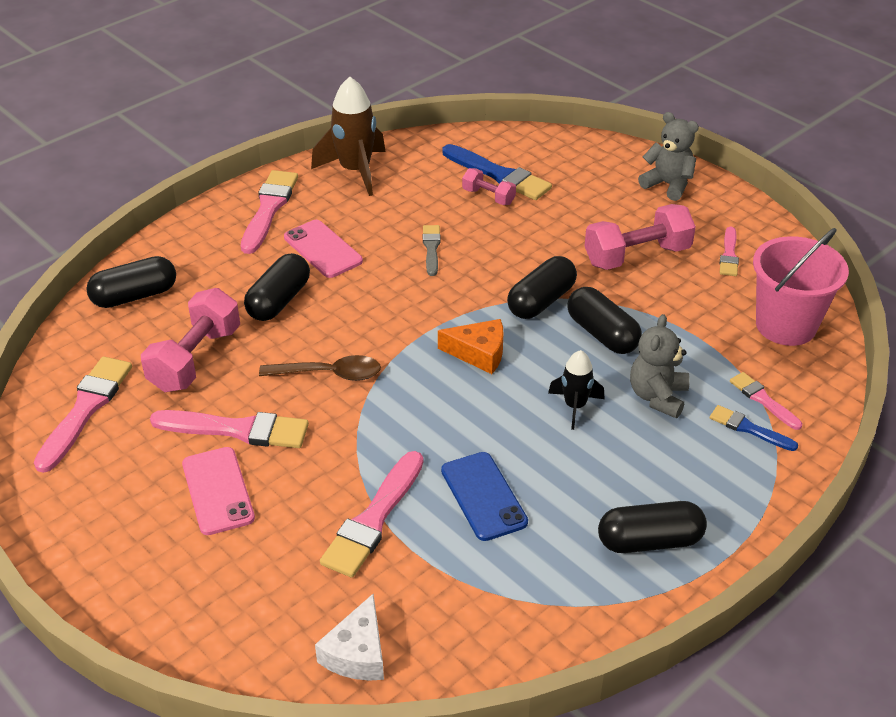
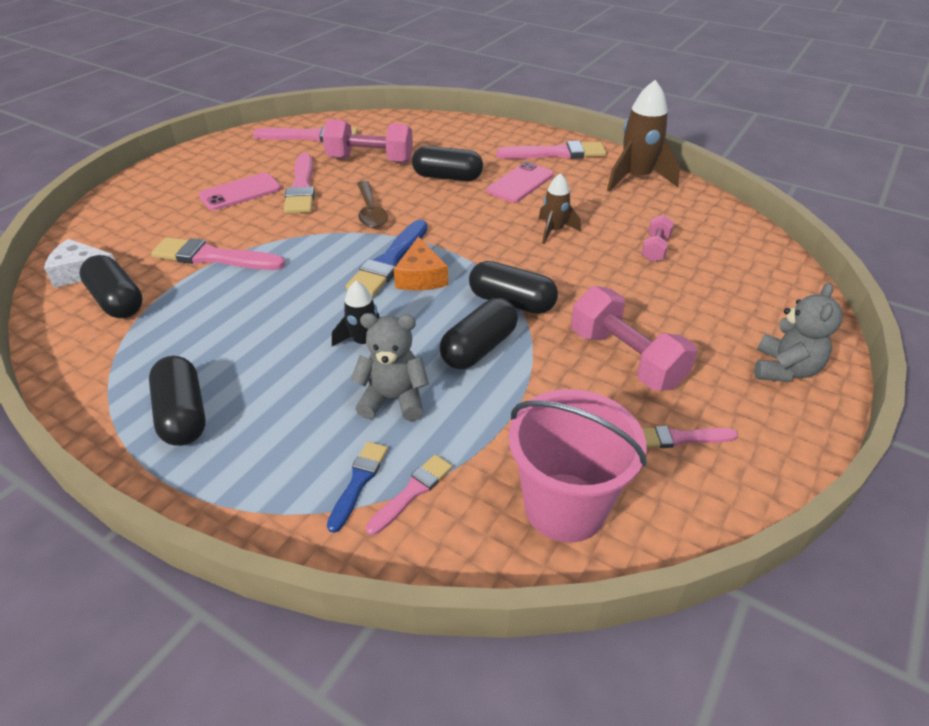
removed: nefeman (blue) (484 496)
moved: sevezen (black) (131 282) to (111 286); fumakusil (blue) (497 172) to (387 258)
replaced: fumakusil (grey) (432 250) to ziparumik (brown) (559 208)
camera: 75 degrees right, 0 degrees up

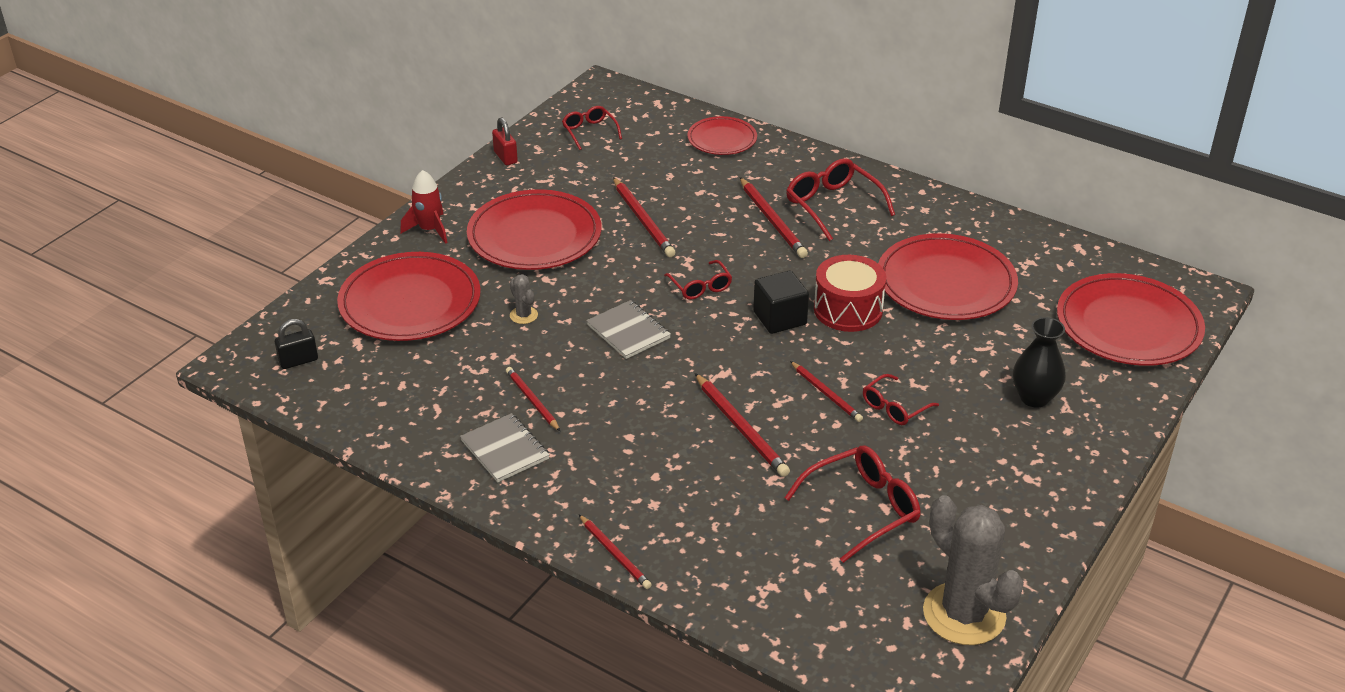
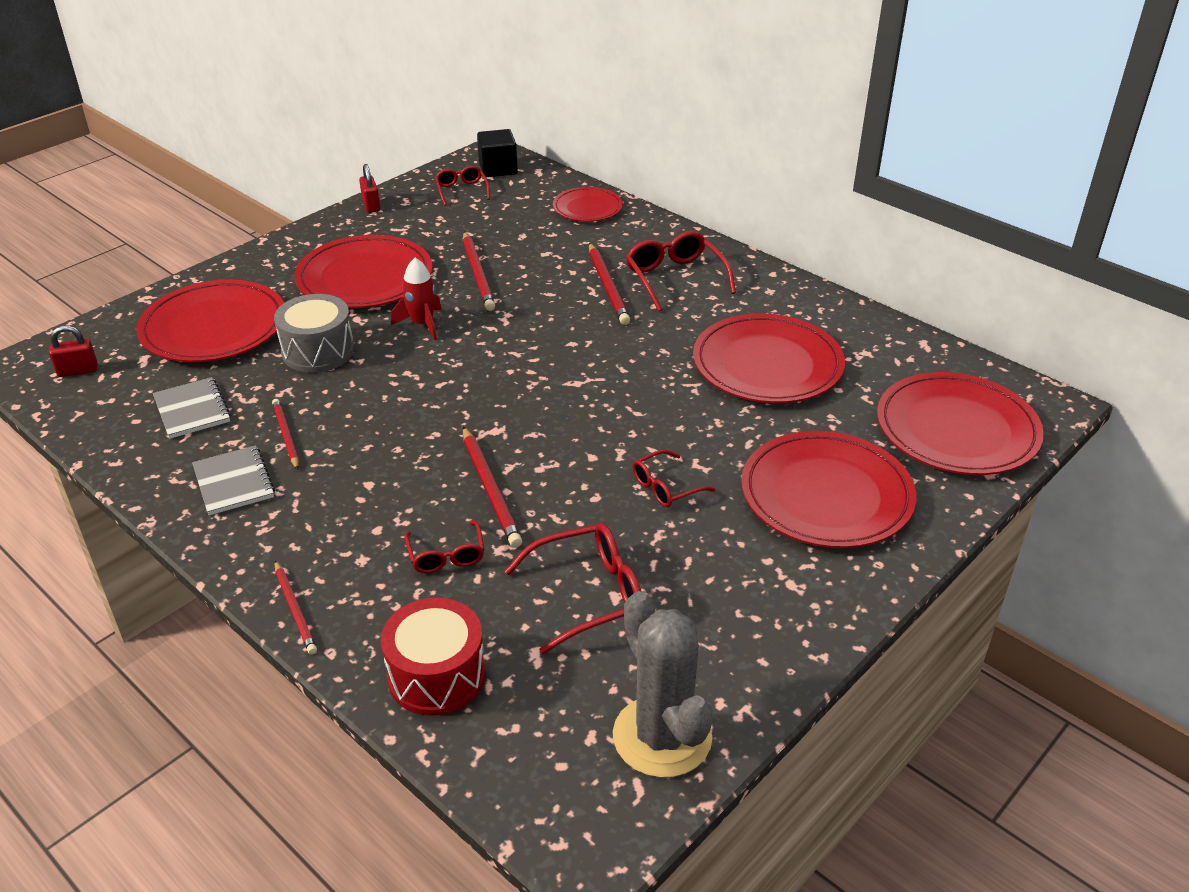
removed: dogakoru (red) (826 391)
moved: ziparumik (red) (423 207) to (416 299); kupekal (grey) (628 329) to (192 408); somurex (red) (698 280) to (444 547); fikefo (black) (781 302) to (497 153); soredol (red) (850 293) to (433 657)
replaced: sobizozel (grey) (524 299) to soredol (grey) (314 333); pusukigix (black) (1039 362) to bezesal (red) (828 489)
recoloured: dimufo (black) (296 344) to dimufo (red) (73 351)
camera: 10 degrees right, 0 degrees up

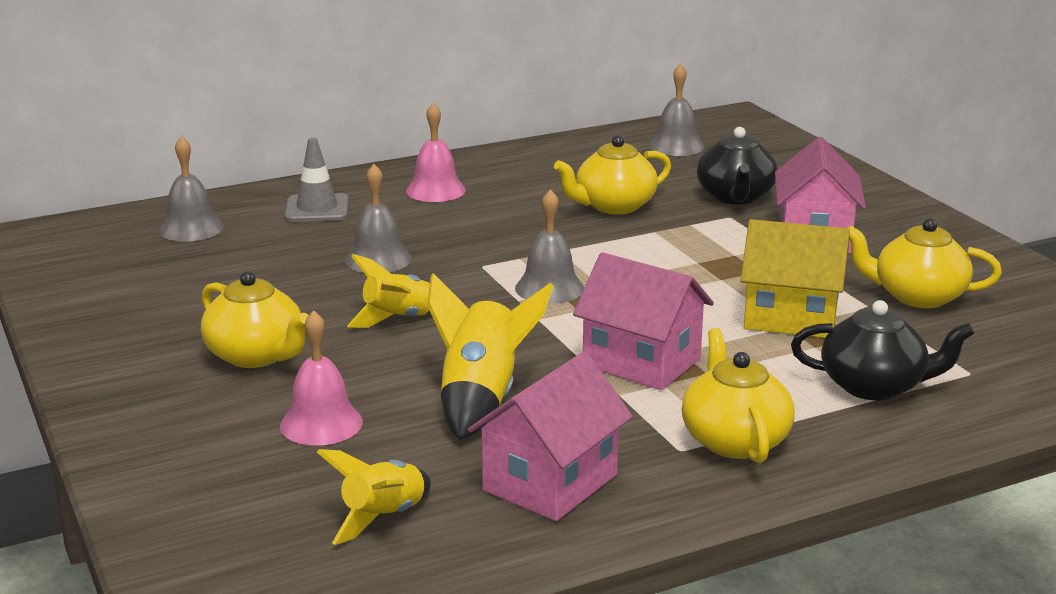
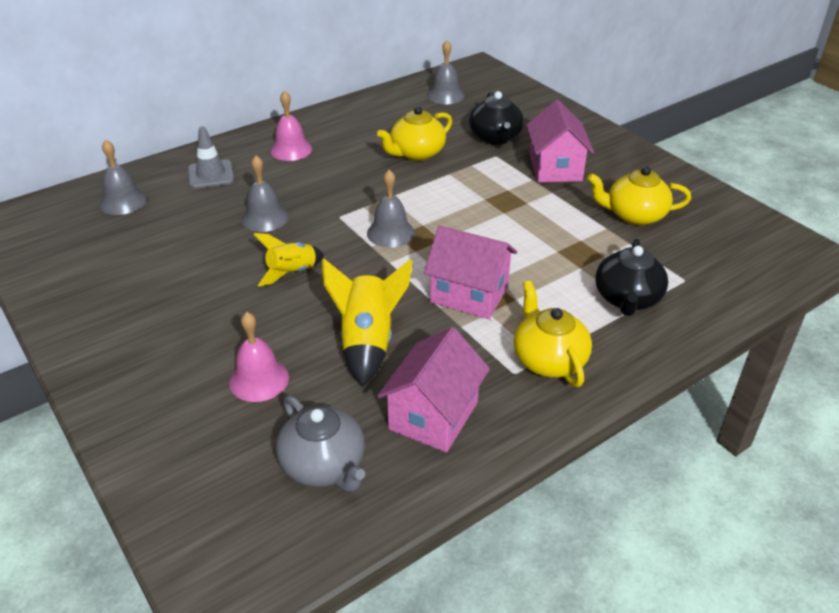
removed: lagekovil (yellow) (255 319); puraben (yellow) (795 278)
replaced: ziparumik (yellow) (374 497) to lagekovil (grey) (320 444)
turned: lagekovil (black) (882 350) = (632 277) 105 degrees clockwise
camera: 10 degrees left, 15 degrees up

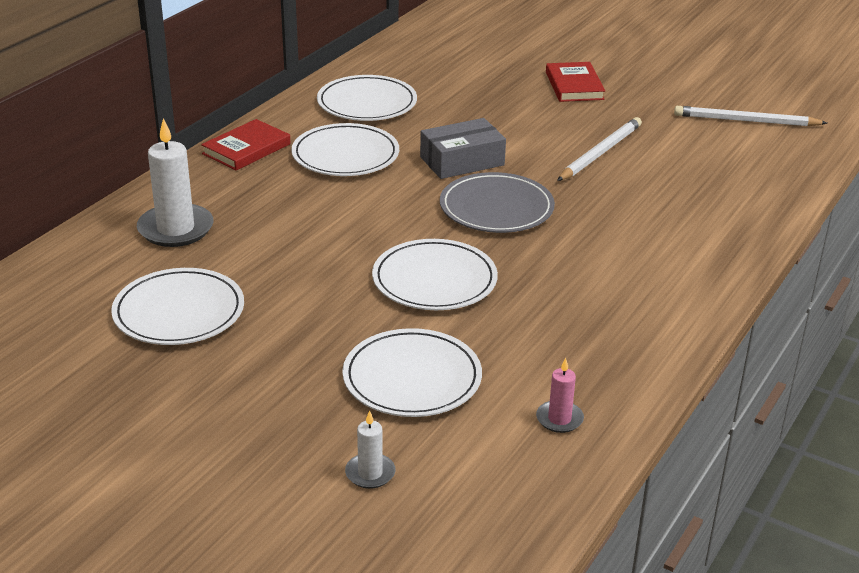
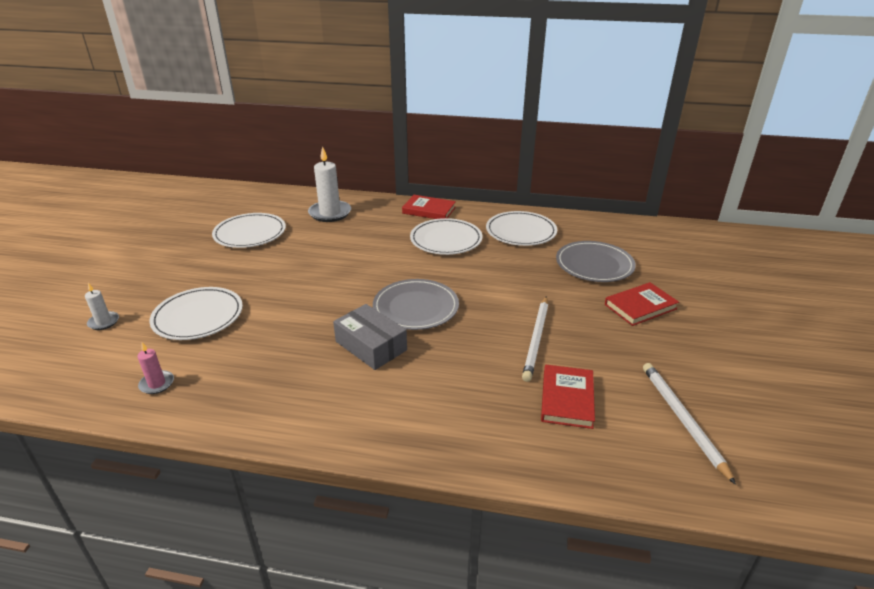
removed: bezesal (white) (435 274)
added: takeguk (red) (568 397); bezesal (grey) (596 261)
moved: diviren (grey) (463 148) to (370 337)
turned: dogakoru (white) (599 149) = (535 339) 90 degrees clockwise
camera: 70 degrees right, 0 degrees up

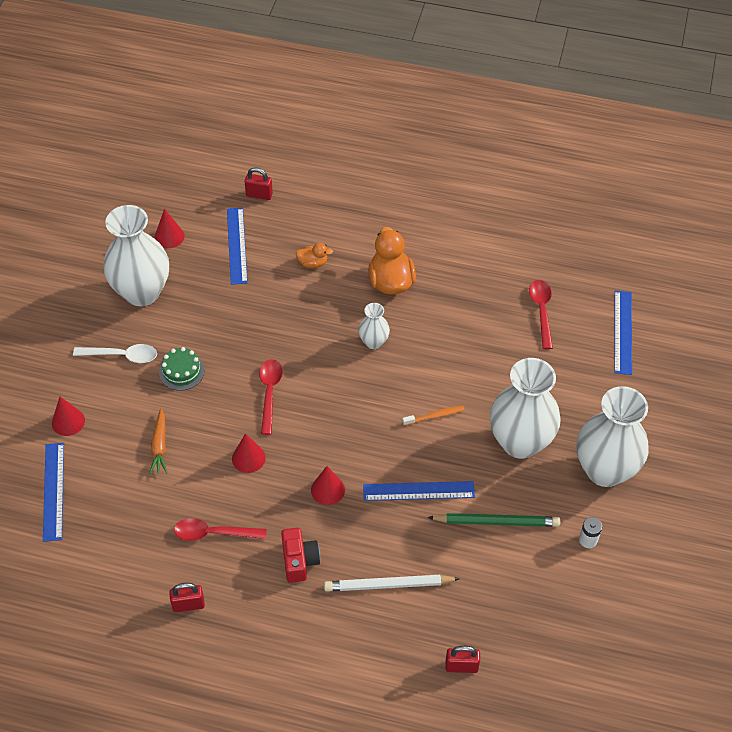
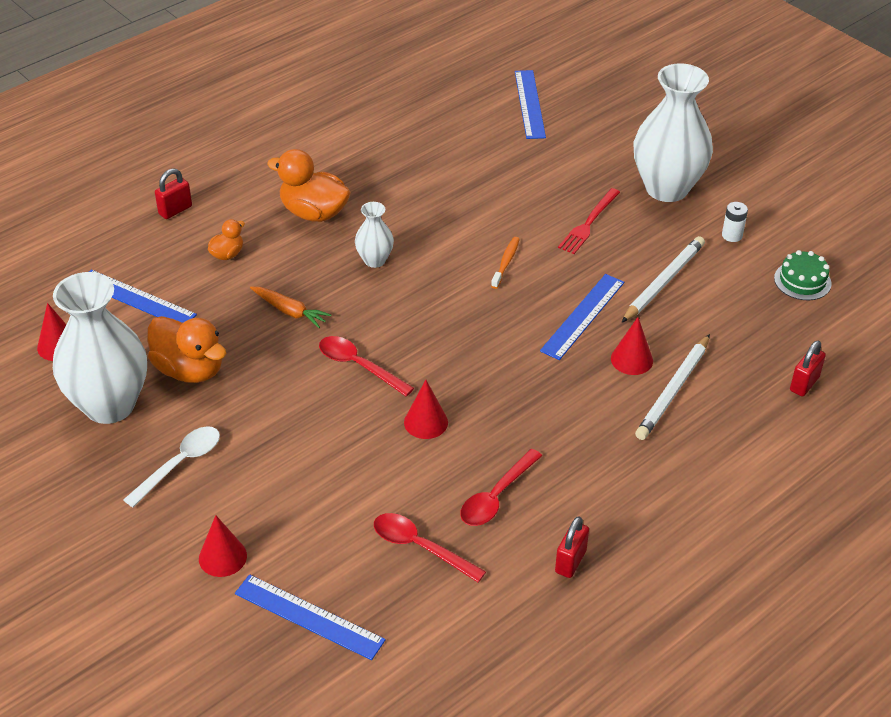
removed: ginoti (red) (300 555)
added: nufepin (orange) (186 349)
moved: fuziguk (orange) (158 441) to (290 307); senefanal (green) (182 369) to (803 275); dimufo (red) (259 183) to (173 194); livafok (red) (328 485) to (632 346); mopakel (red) (541 314) to (430 548)
replaced: pusukigix (white) (525 408) to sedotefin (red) (589 221)
recoloured: dogakoru (green) (493 520) to dogakoru (white) (663 279)
turned: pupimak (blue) (623 333) = (530 104) 45 degrees clockwise
camera: 55 degrees left, 10 degrees down

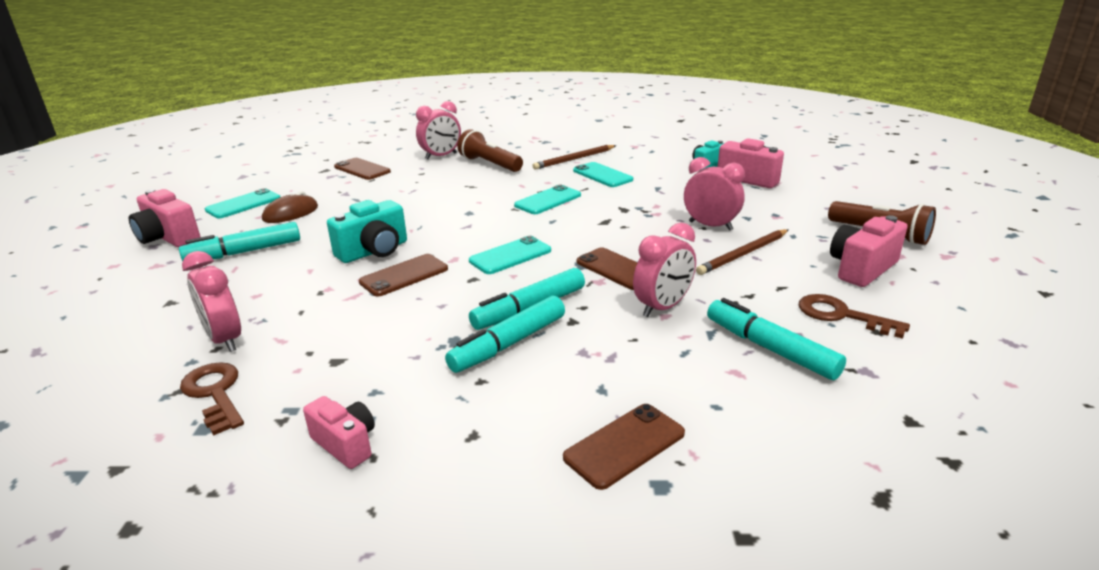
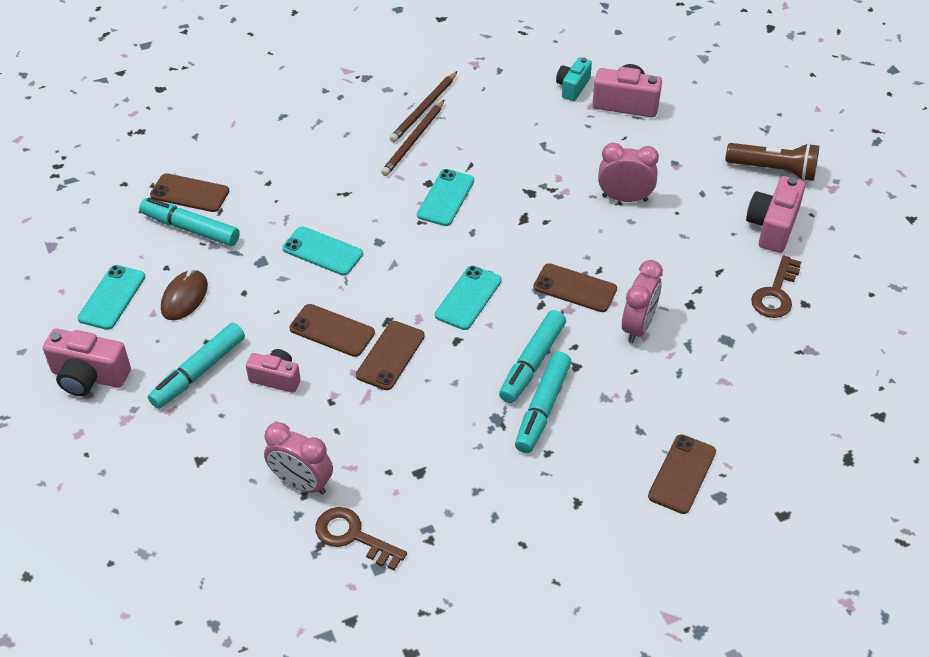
removed: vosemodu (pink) (438 130); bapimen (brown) (490 150)
moved: ginoti (pink) (339 432) to (273 371); nefeman (turquoise) (603 174) to (322 250); dogakoru (brown) (742 252) to (413 137); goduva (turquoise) (776 339) to (189 222)
replaced: ginoti (turquoise) (367 231) to nefeman (brown) (332 330)
turned: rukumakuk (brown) (854 316) = (776 286) 75 degrees counterclockwise
camera: 25 degrees left, 20 degrees up

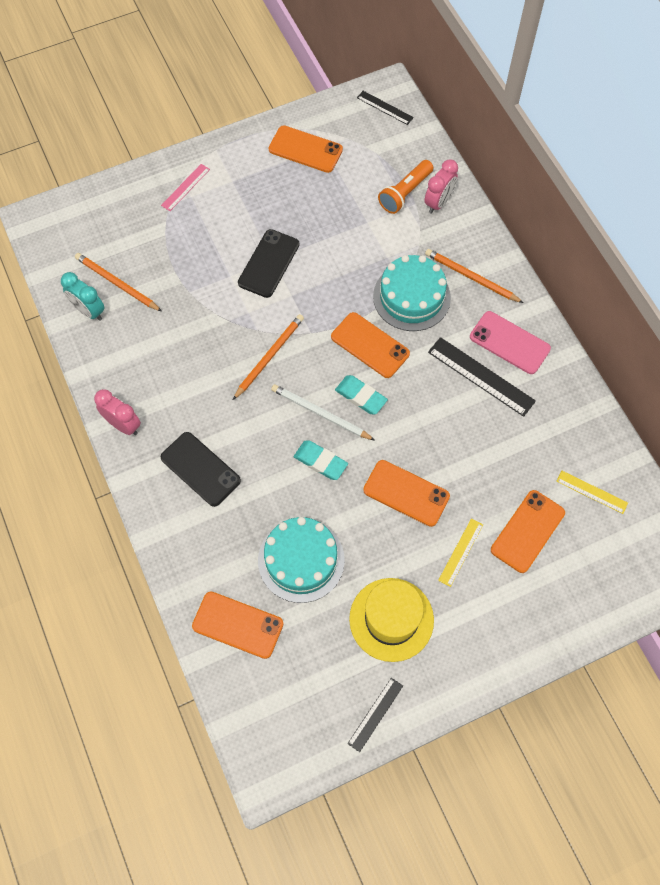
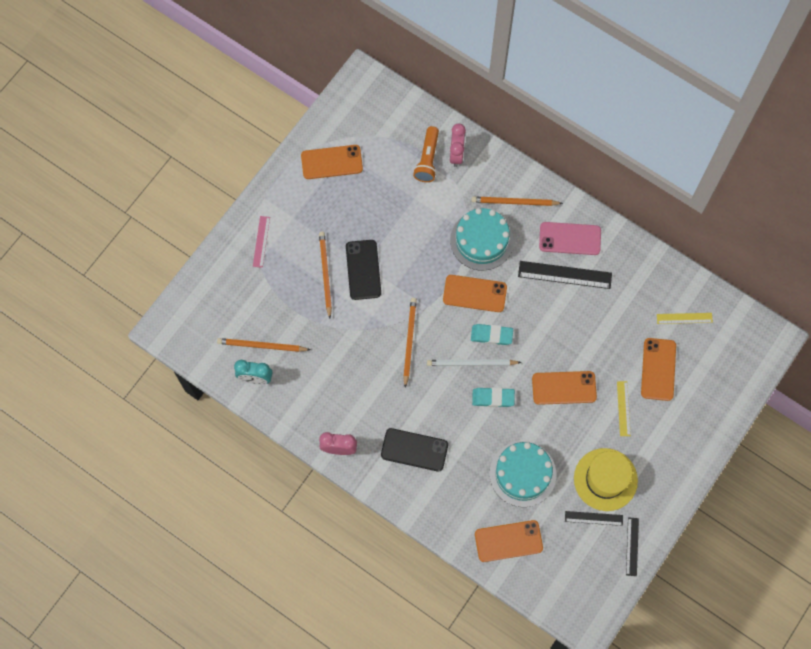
added: dogakoru (orange) (325 275)
moved: pupimak (black) (385 108) to (594 518)
camera: 30 degrees left, 5 degrees up

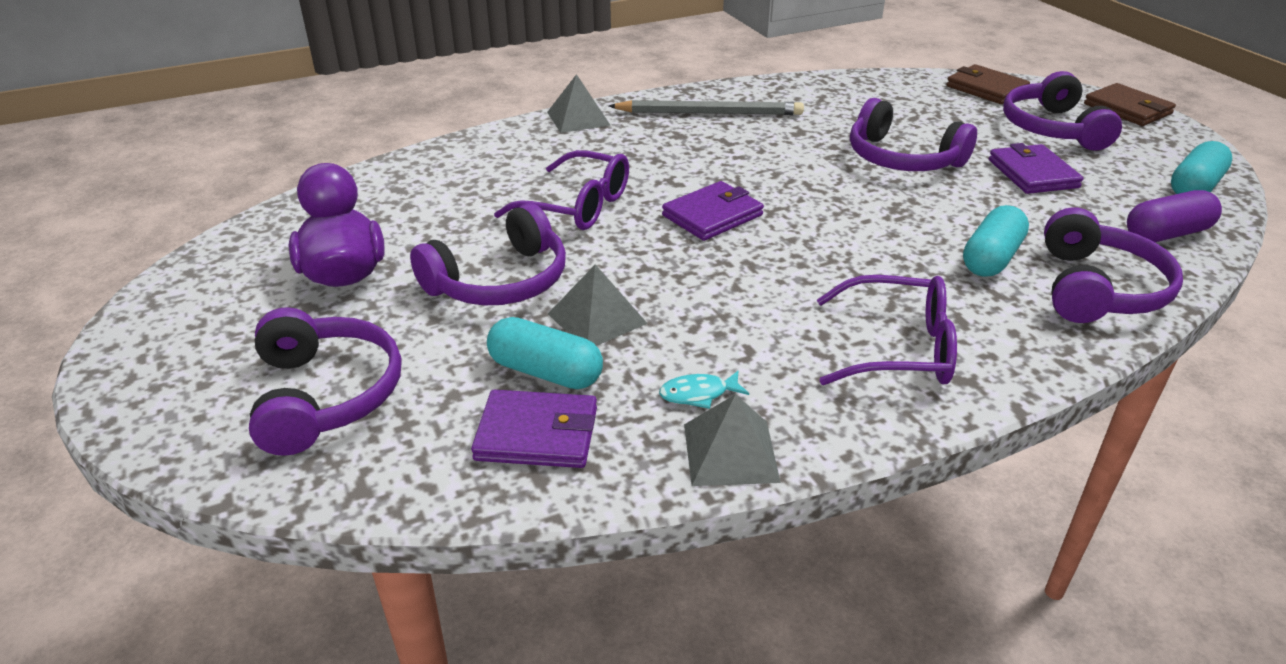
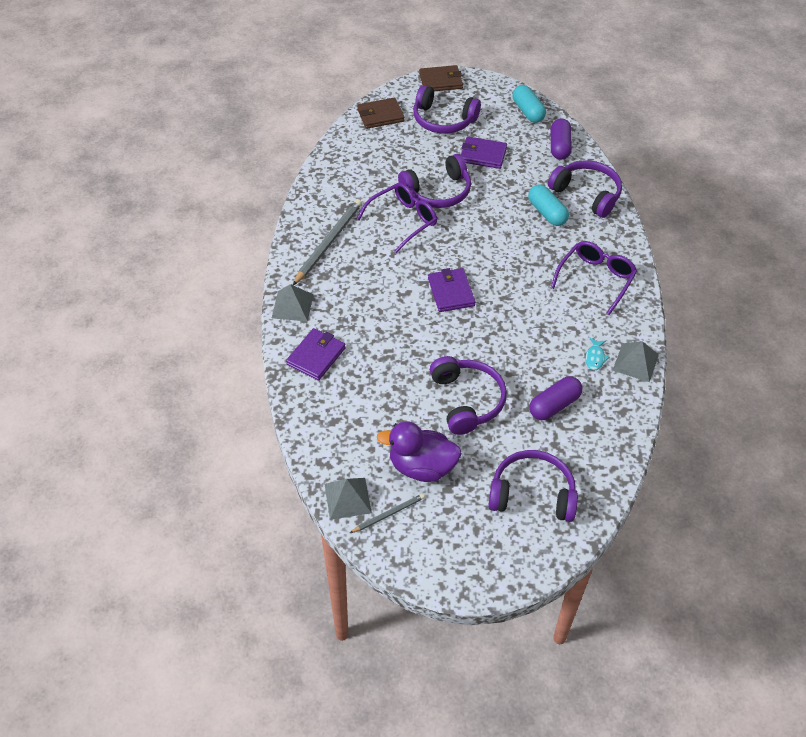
added: dogakoru (grey) (387 513)
moved: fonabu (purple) (534 429) to (316 354); somurex (purple) (561 190) to (397 217); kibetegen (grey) (598 305) to (348 499)
recoloured: sevezen (turquoise) (545 353) to sevezen (purple) (555 398)
camera: 65 degrees left, 15 degrees up

